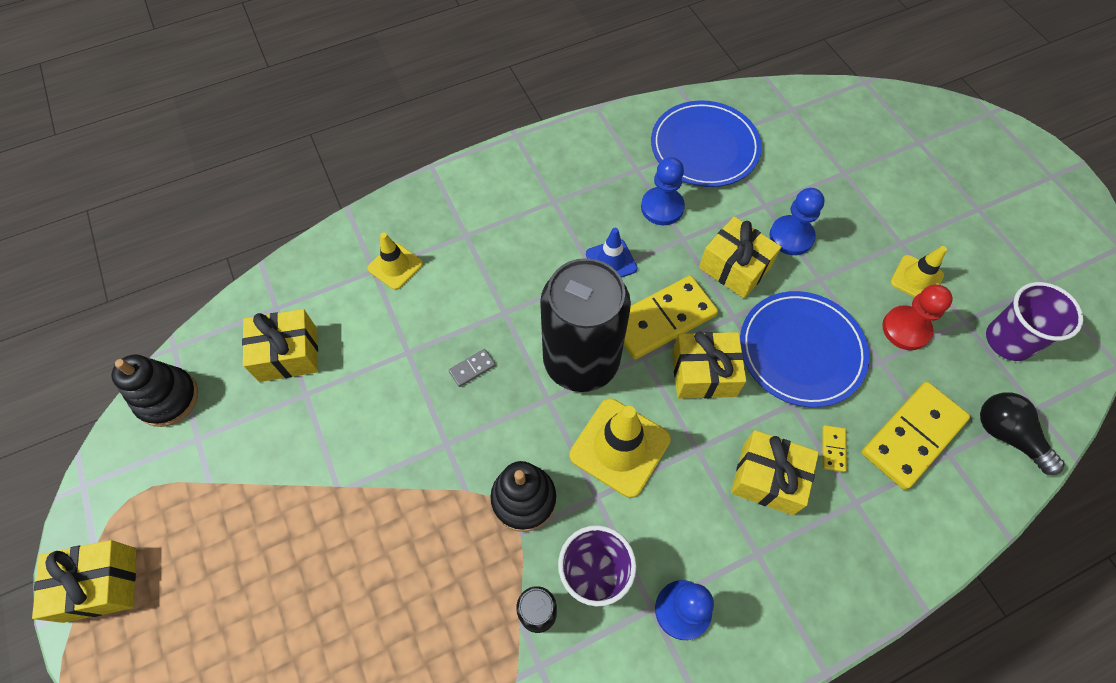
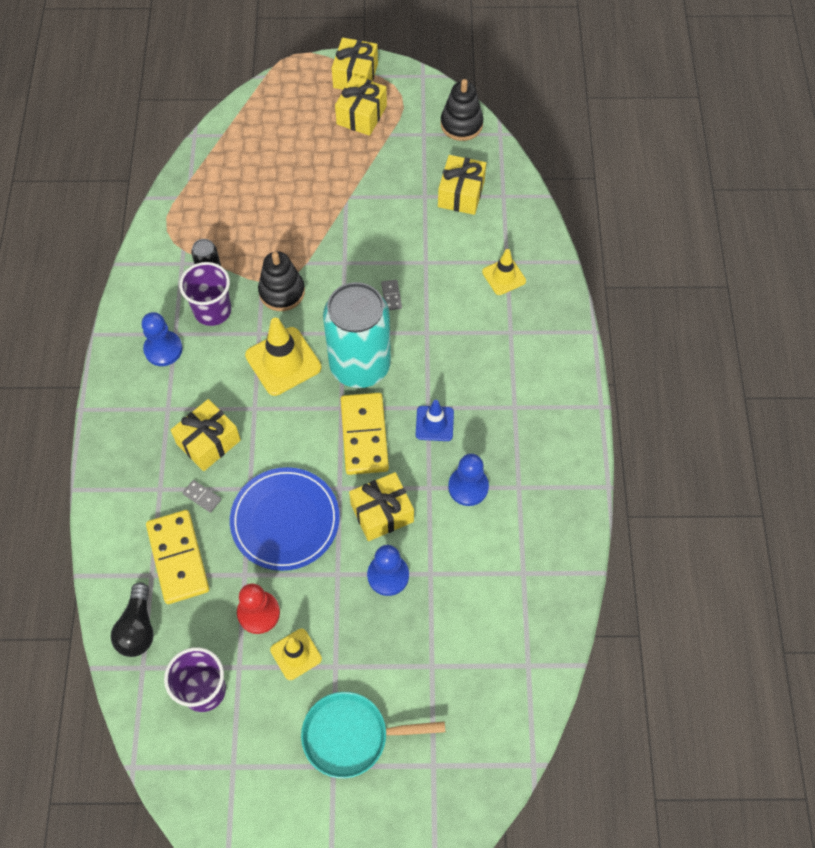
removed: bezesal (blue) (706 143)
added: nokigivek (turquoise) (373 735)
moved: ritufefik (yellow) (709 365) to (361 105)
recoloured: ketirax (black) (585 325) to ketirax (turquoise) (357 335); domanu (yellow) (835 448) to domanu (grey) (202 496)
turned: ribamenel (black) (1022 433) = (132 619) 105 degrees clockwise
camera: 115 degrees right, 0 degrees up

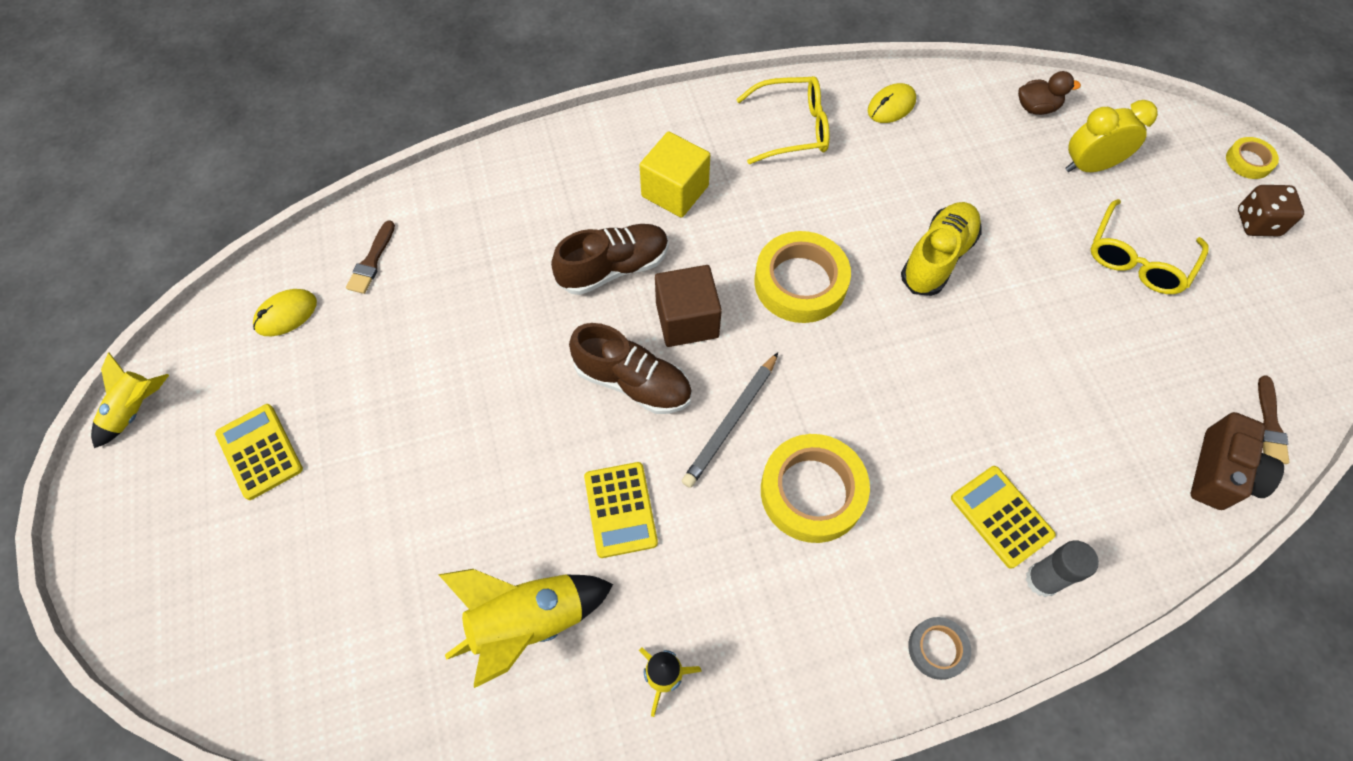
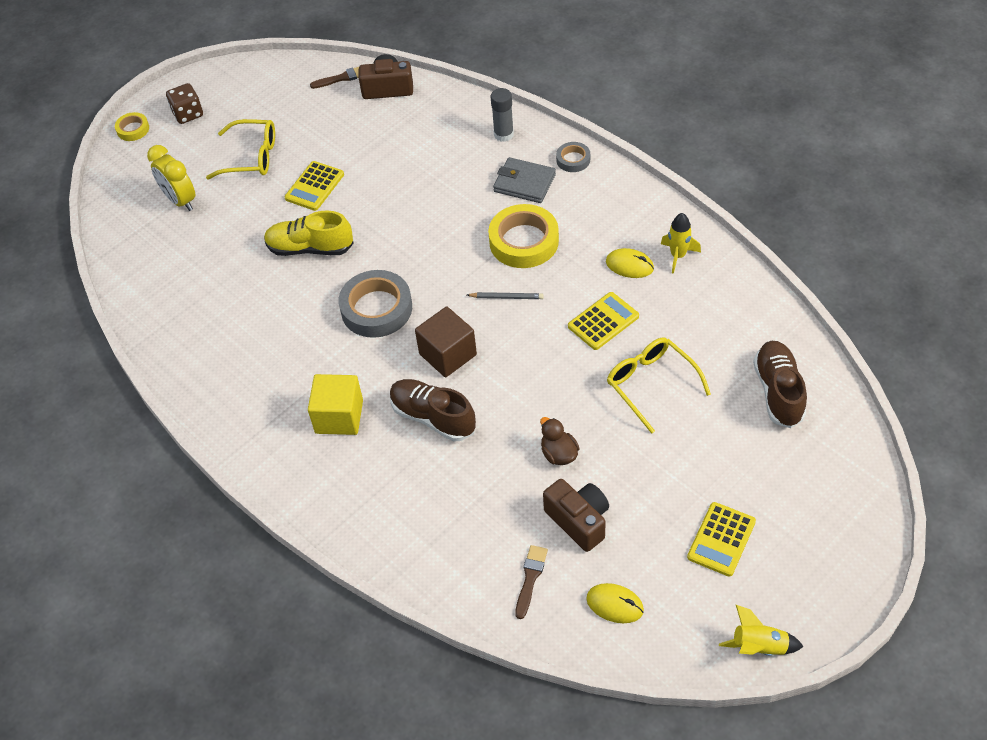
removed: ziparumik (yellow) (525 628)
added: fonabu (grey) (524 180); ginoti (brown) (576 515)
moved: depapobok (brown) (630 368) to (780 384); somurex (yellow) (783 120) to (659 386); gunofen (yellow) (892 103) to (630 263); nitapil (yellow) (1003 517) to (314 186); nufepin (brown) (1049 93) to (560 441)
recoloured: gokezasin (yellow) (802 277) to gokezasin (grey) (375 304)
turned: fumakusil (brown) (370 257) = (531 582) 60 degrees counterclockwise
resized: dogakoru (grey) (730 420) = (505 295) x0.63
camera: 115 degrees left, 10 degrees down

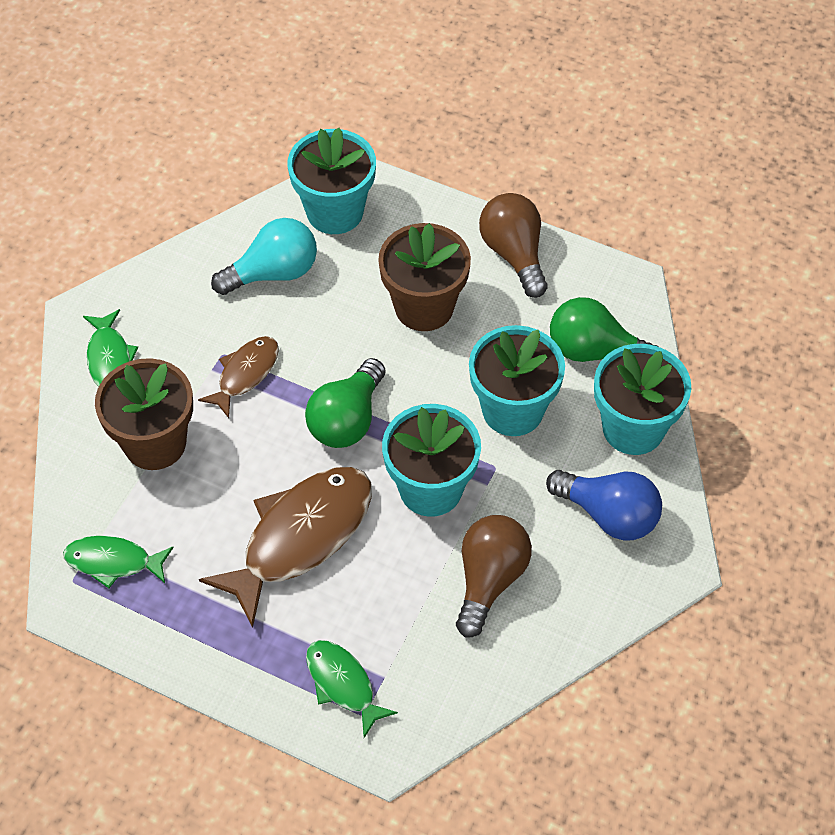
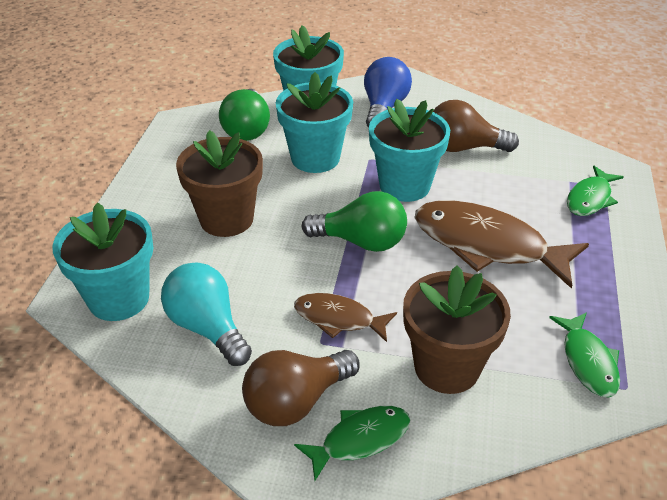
moved: ribamenel (brown) (513 245) to (301 388)
camera: 105 degrees left, 15 degrees down

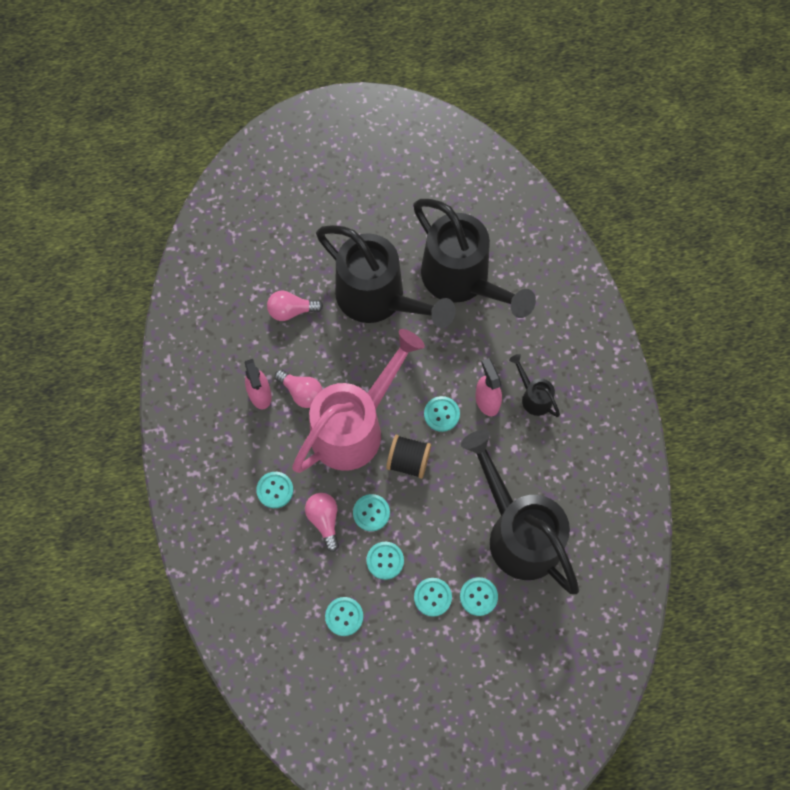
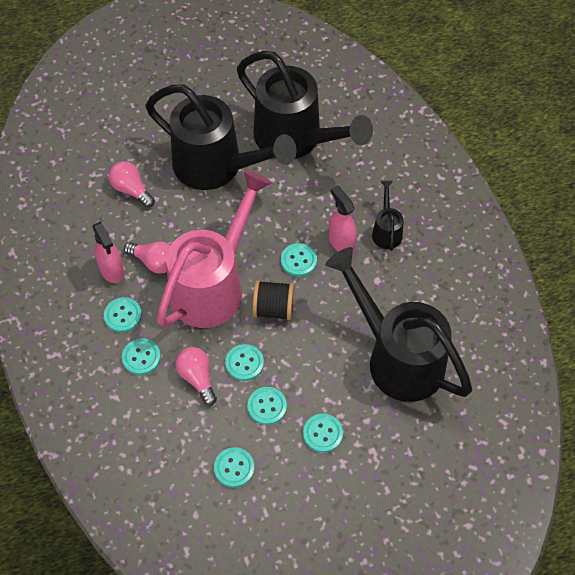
moved: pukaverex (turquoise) (479 596) to (123 315)
turned: ribamenel (pink) (295 306) = (132 184) 60 degrees clockwise; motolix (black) (534 385) = (388 216) 45 degrees clockwise
camera: 10 degrees left, 10 degrees down

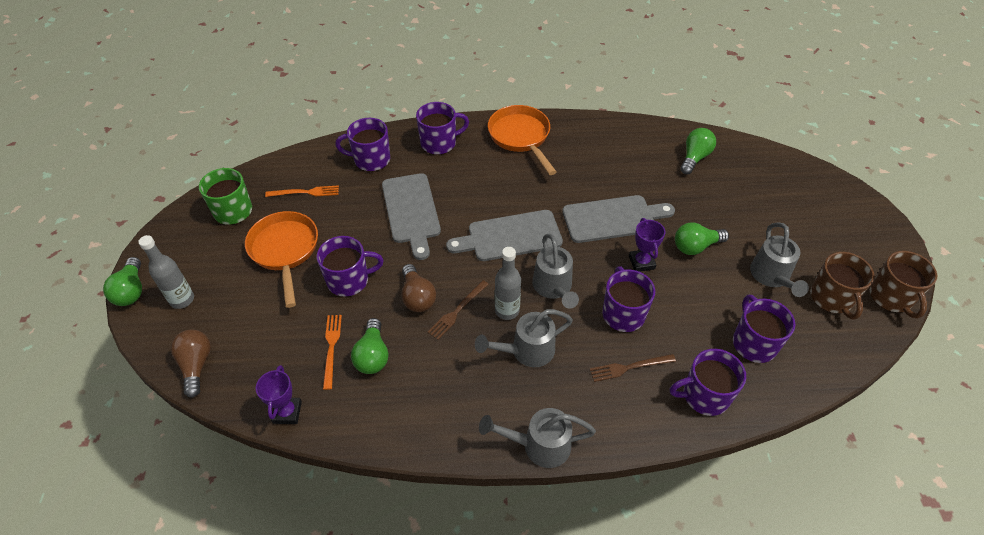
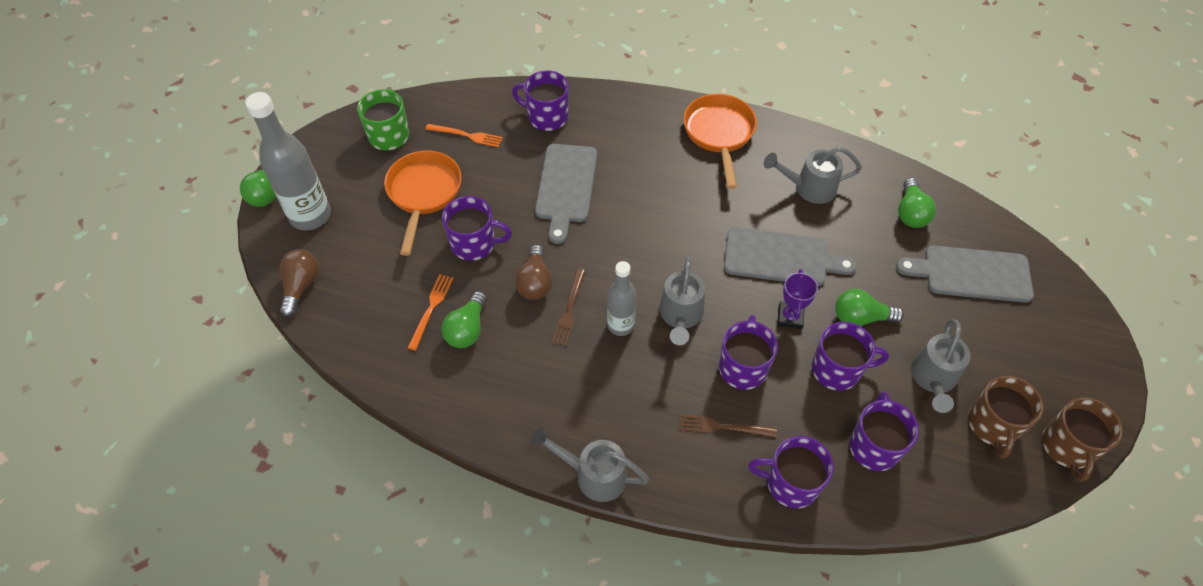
removed: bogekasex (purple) (279 394)
moved: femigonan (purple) (442 128) to (850 356); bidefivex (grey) (504 235) to (965 274); motolix (grey) (524 338) to (813 175)
turned: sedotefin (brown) (458 310) = (569 307) 45 degrees counterclockwise; ribamenel (green) (698 151) = (917 203) 135 degrees clockwise
resized: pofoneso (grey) (166 272) = (288 161) x1.67
camera: 20 degrees right, 5 degrees up

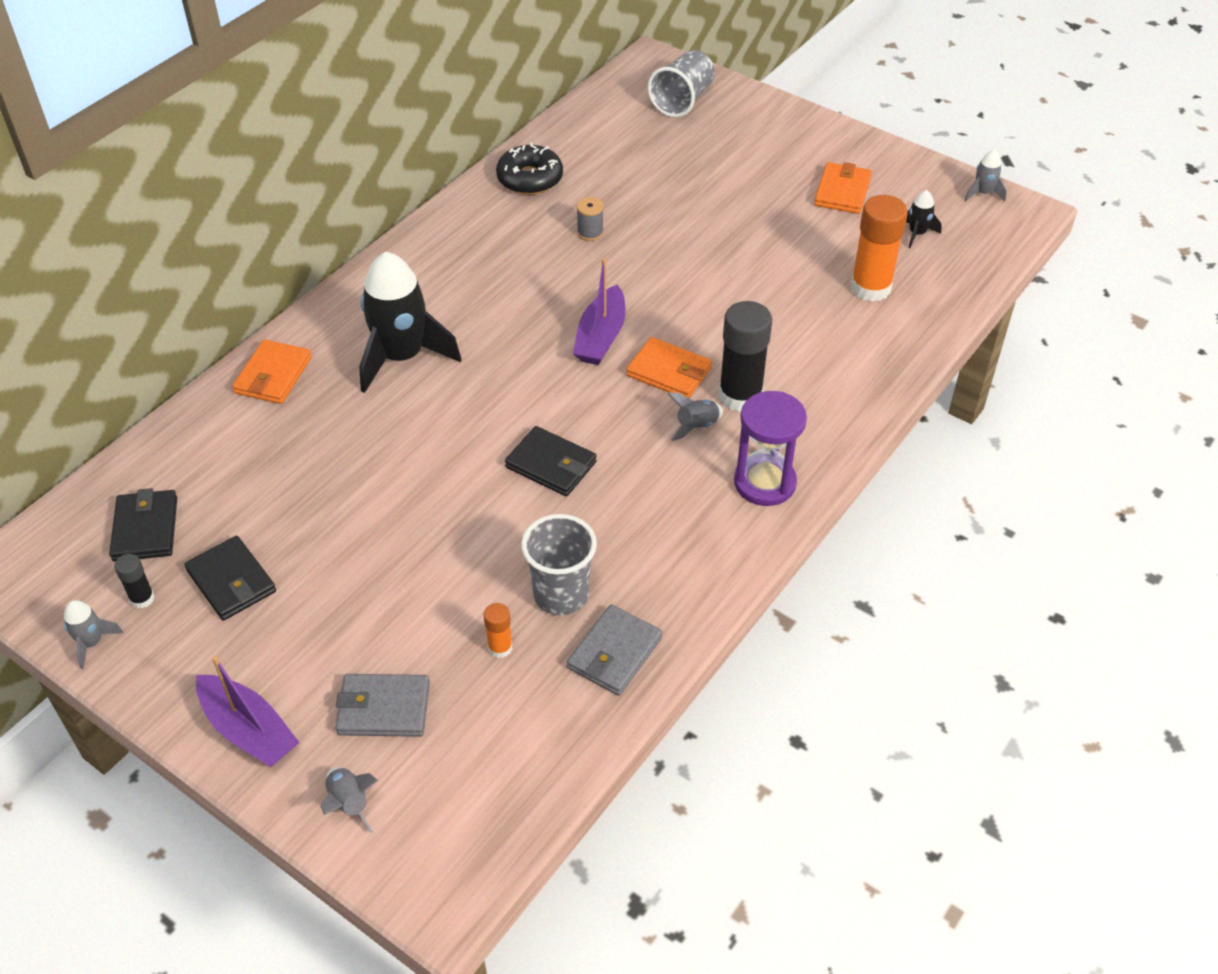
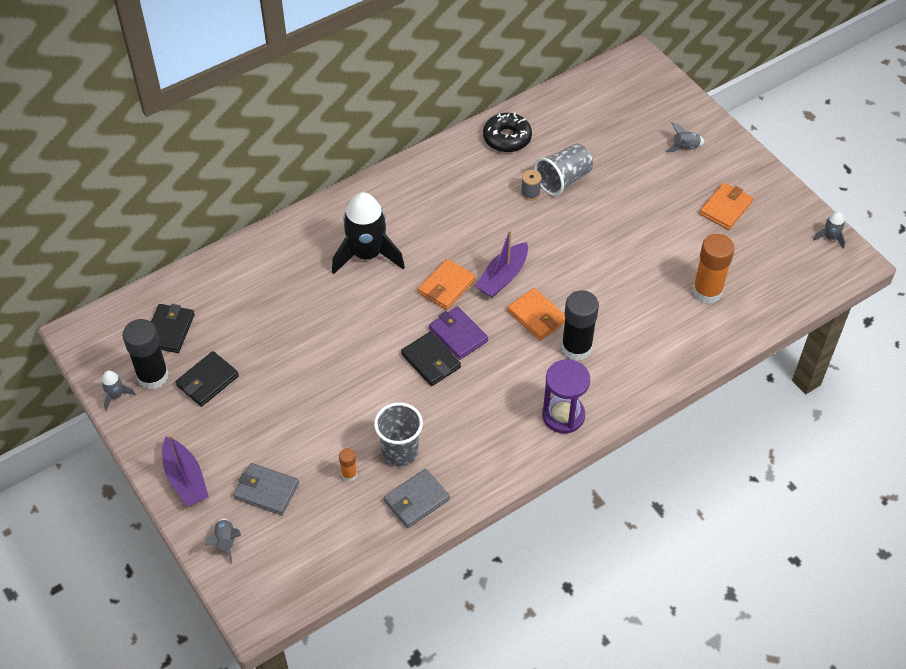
removed: ziparumik (black) (924 219)
added: fonabu (purple) (458 333)
moved: fonabu (orange) (272 372) to (447 284); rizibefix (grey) (681 84) to (563 170); ziparumik (grey) (695 417) to (685 137)
turned: fonabu (black) (230 578) = (207 379) 60 degrees clockwise
resized: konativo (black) (134 581) = (146 354) x2.07
camera: 20 degrees right, 5 degrees up

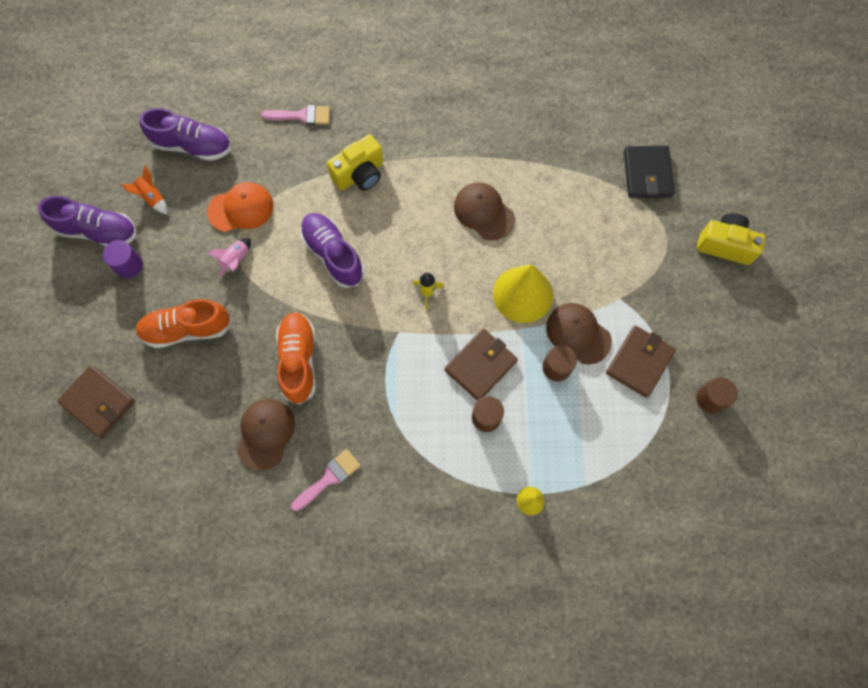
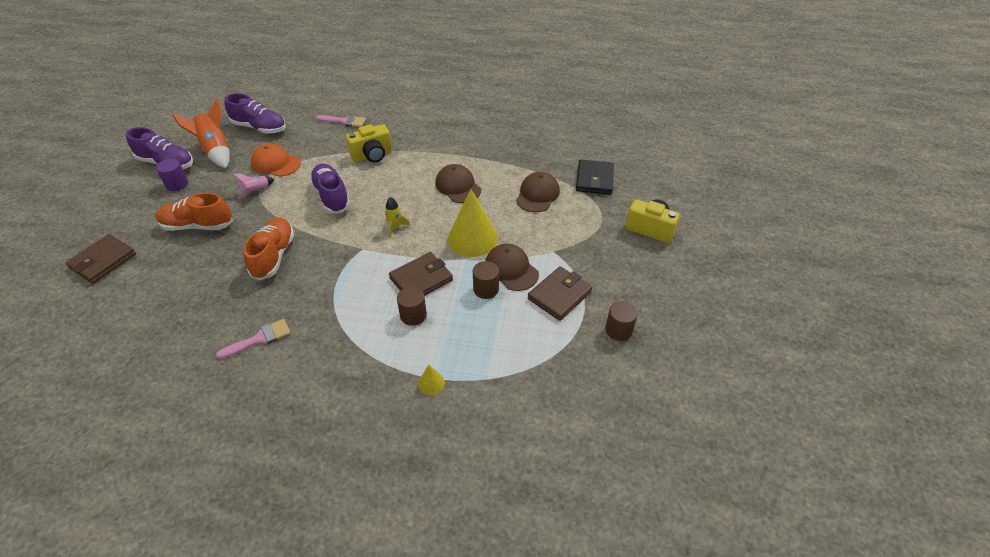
moved: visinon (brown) (266 435) to (538 192)
turned: fonabu (brown) (96 401) = (101 259) 75 degrees clockwise; visinon (orange) (240 207) = (276 160) 150 degrees counterclockwise
resized: ziparumik (orange) (144 189) = (201 133) x1.94
camera: 10 degrees right, 25 degrees down

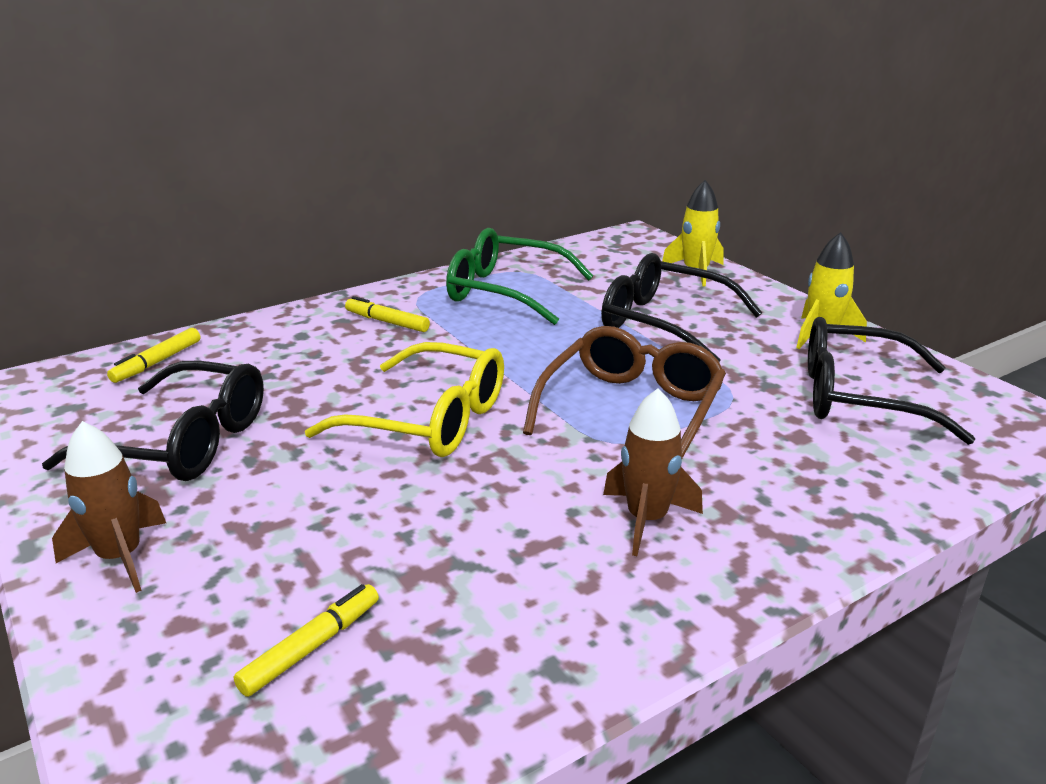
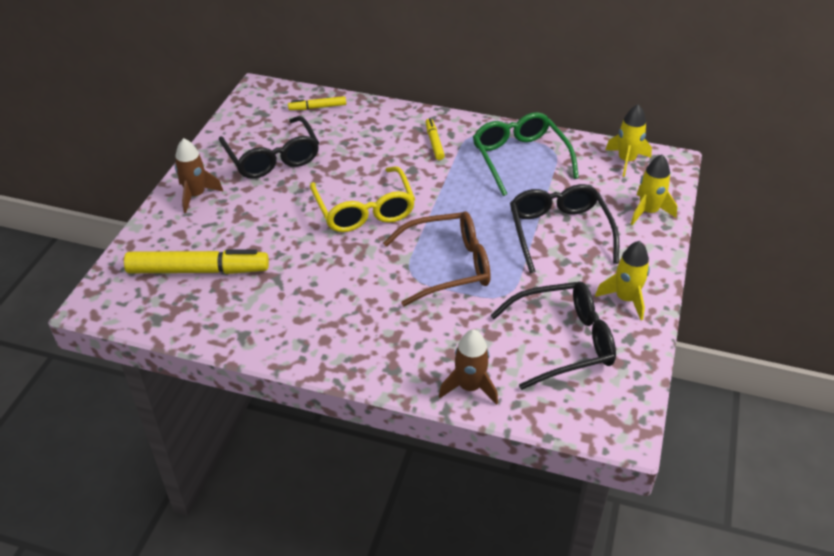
added: ziparumik (yellow) (628 140)
moved: ziparumik (brown) (653 472) to (468 367)
turned: somurex (black) (891 381) = (553 336) 105 degrees clockwise
resized: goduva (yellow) (306 640) = (196 261) x1.99
camera: 50 degrees right, 15 degrees up

